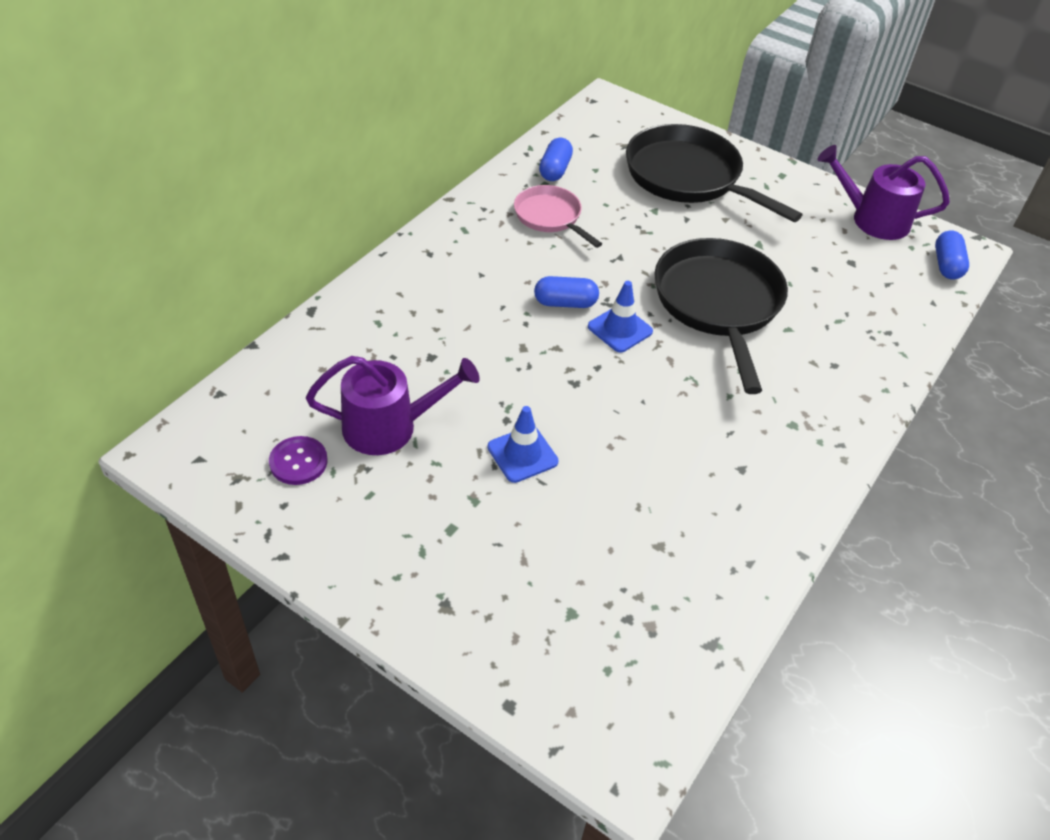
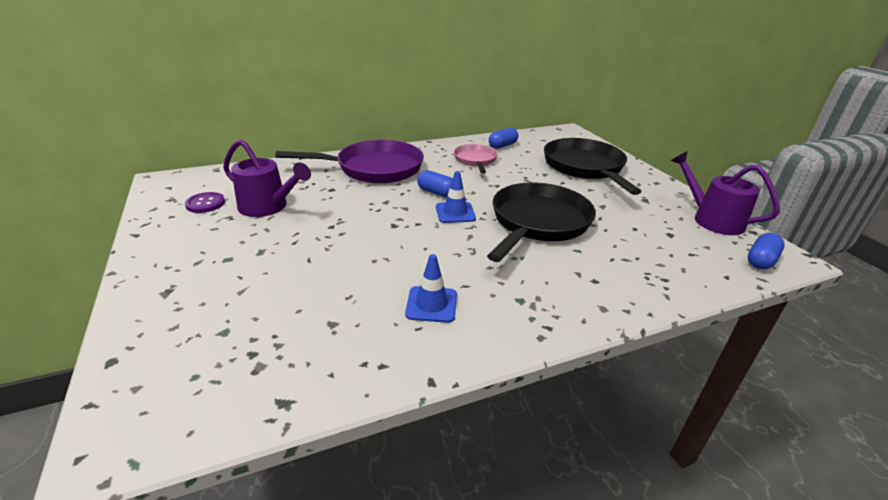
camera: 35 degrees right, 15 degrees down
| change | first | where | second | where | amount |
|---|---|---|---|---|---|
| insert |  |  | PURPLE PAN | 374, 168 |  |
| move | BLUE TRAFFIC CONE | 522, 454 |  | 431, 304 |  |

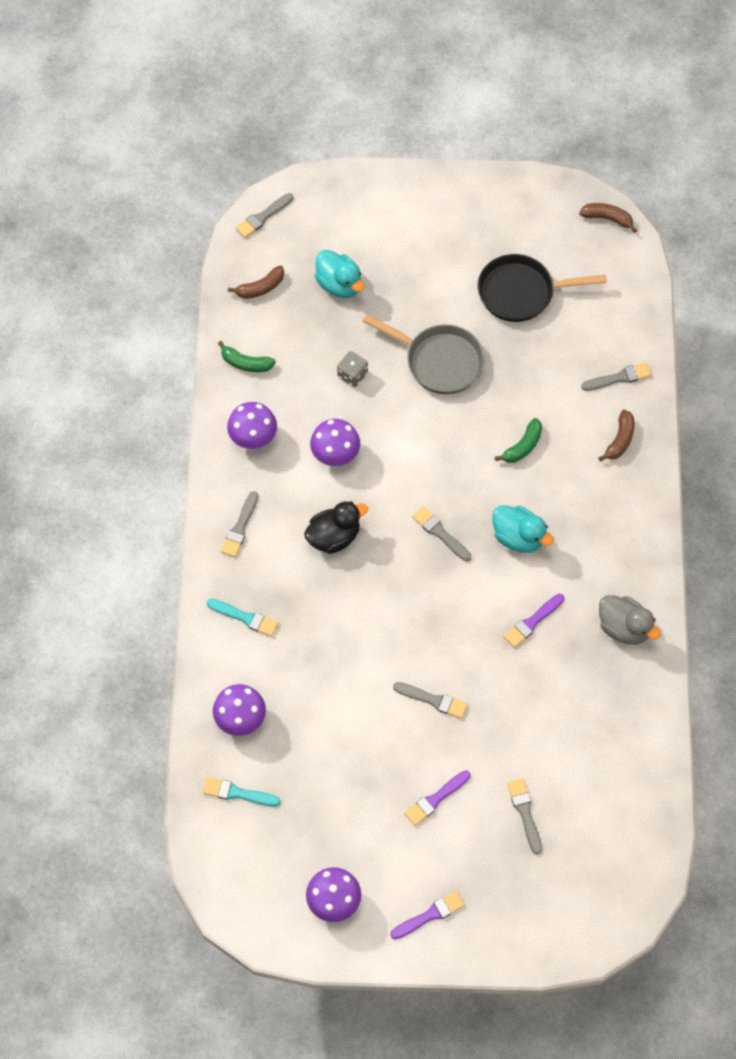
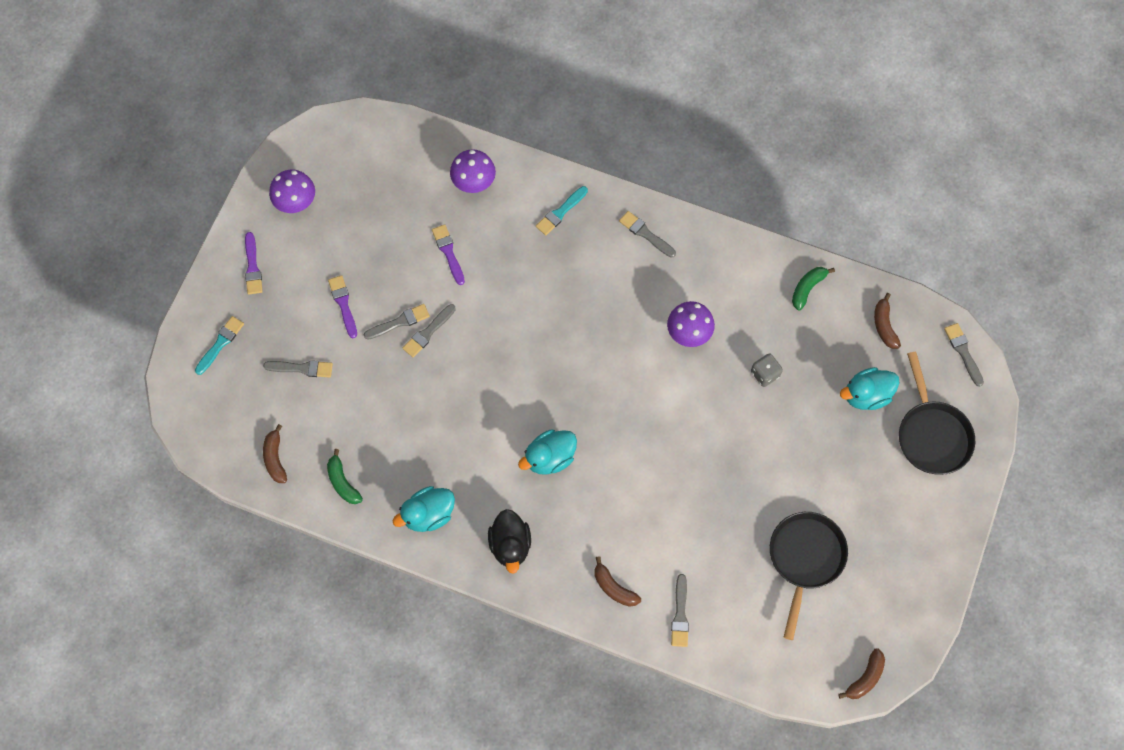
camera: 110 degrees right, 5 degrees up
| change | first | where | second | where | amount |
|---|---|---|---|---|---|
| move | TURQUOISE BRUSH | 237, 793 |  | 220, 343 |  |
| insert |  |  | BROWN BANANA | 275, 458 |  |
| move | GREEN BANANA | 523, 446 |  | 342, 482 |  |
| move | GREY BRUSH | 440, 533 |  | 399, 322 |  |
| recolor | GREY DUCK | 624, 628 | TURQUOISE DUCK | 428, 514 |  |
| move | PURPLE BRUSH | 532, 622 |  | 448, 252 |  |
| move | BLACK DUCK | 334, 537 |  | 510, 545 |  |
| insert |  |  | BLACK PAN | 932, 435 |  |
| delete | PURPLE MUSHROOM | 253, 437 |  |  |  |
| delete | GREY PAN | 439, 361 |  |  |  |

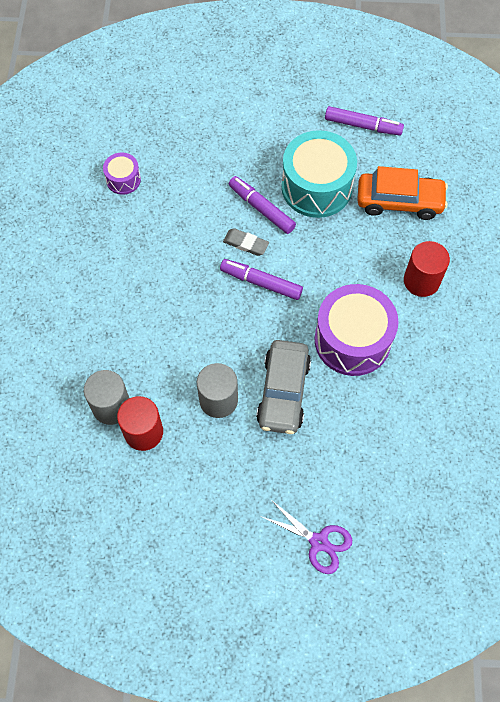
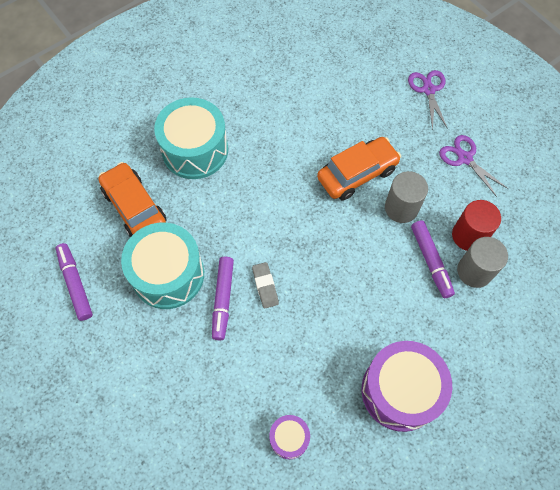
camera: 130 degrees left, 0 degrees up
| change | first | where | second | where | amount |
|---|---|---|---|---|---|
| replace | RED CYLINDER | 421, 281 | TURQUOISE DRUM | 195, 150 |  |
| recolor | GREY CAR | 283, 392 | ORANGE CAR | 357, 174 |  |
| move | PURPLE DRUM | 352, 340 |  | 400, 391 |  |
| move | PURPLE MARKER | 261, 283 |  | 430, 261 |  |
| insert |  |  | PURPLE SCISSORS | 464, 158 |  |

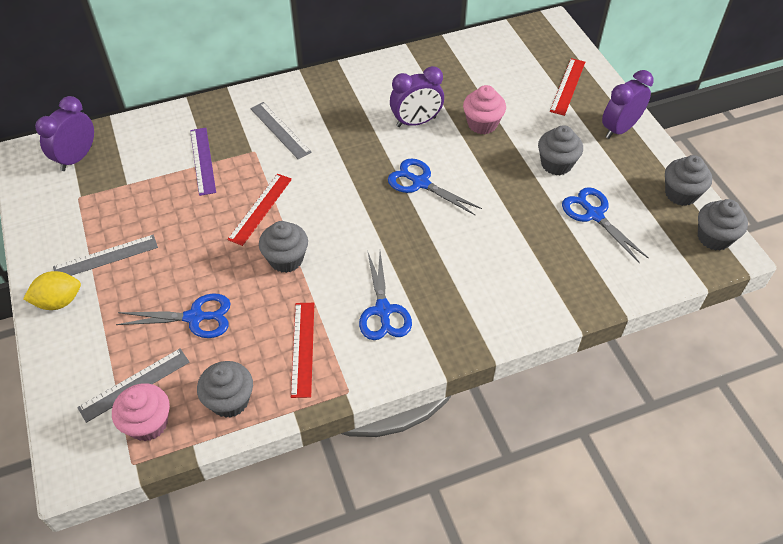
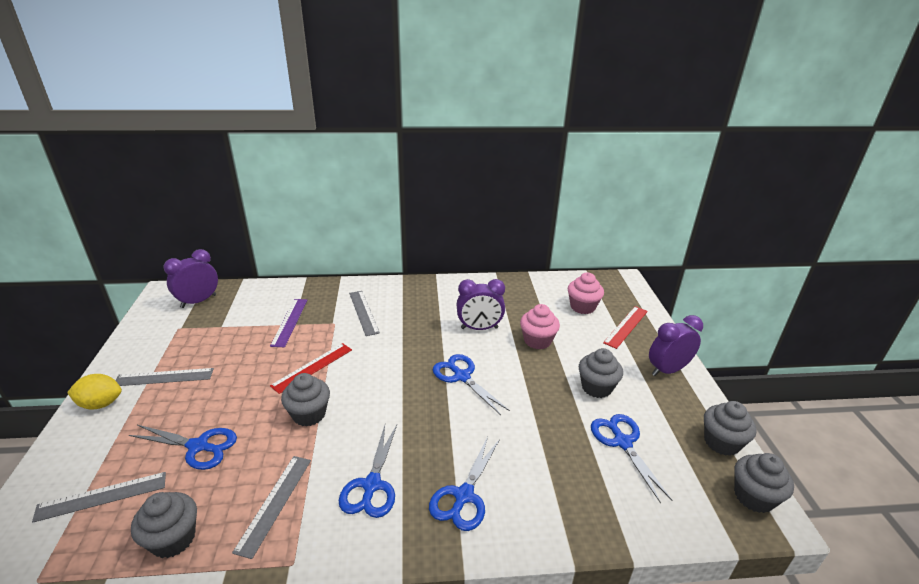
camera: 15 degrees right, 20 degrees down
| change | first | where | second | where | amount |
|---|---|---|---|---|---|
| recolor | RED RULER | 303, 348 | GREY RULER | 274, 503 |  |
| insert |  |  | BLUE SCISSORS | 464, 496 |  |
| move | PINK CUPCAKE | 148, 423 |  | 582, 307 |  |

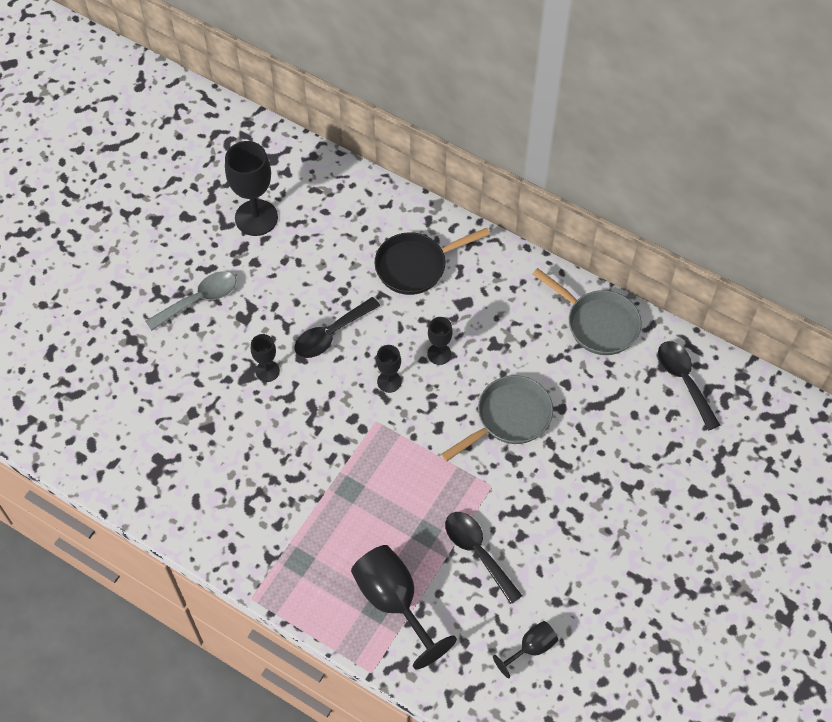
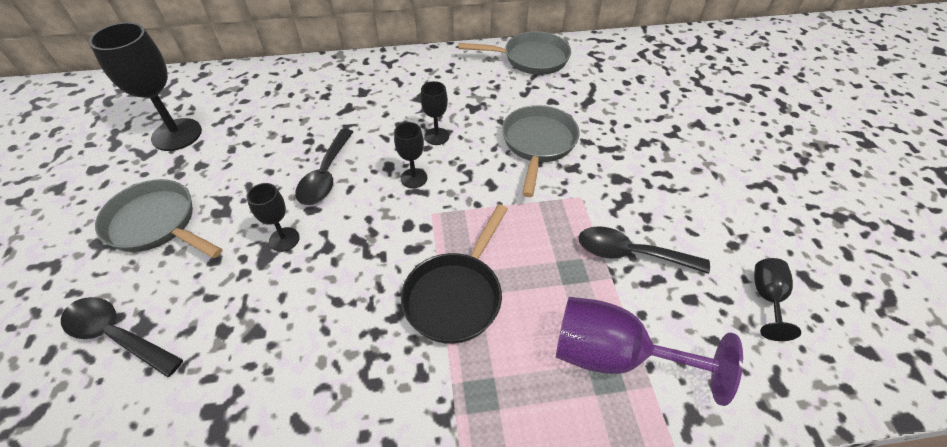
camera: 40 degrees left, 10 degrees down
| change | first | where | second | where | amount |
|---|---|---|---|---|---|
| move | BLACK SPOON | 684, 380 |  | 116, 335 |  |
| replace | GREY SPOON | 199, 300 | GREY PAN | 157, 224 |  |
| move | BLACK PAN | 416, 266 |  | 456, 295 |  |
| recolor | BLACK GOBLET | 394, 601 | PURPLE GOBLET | 614, 356 |  |

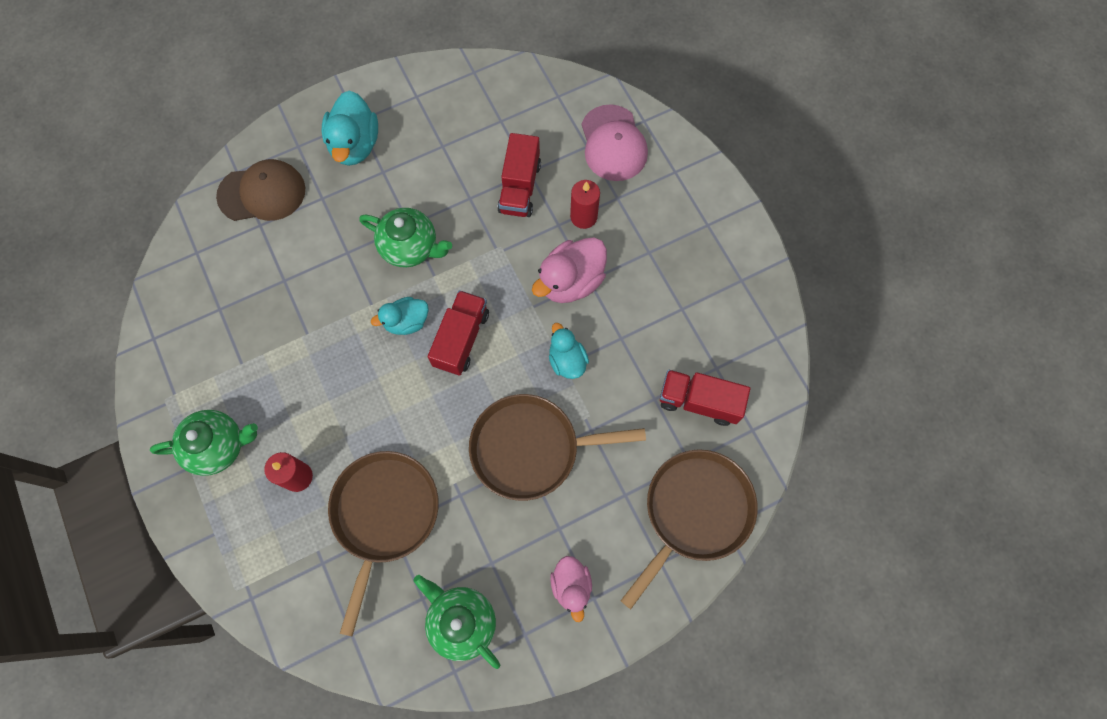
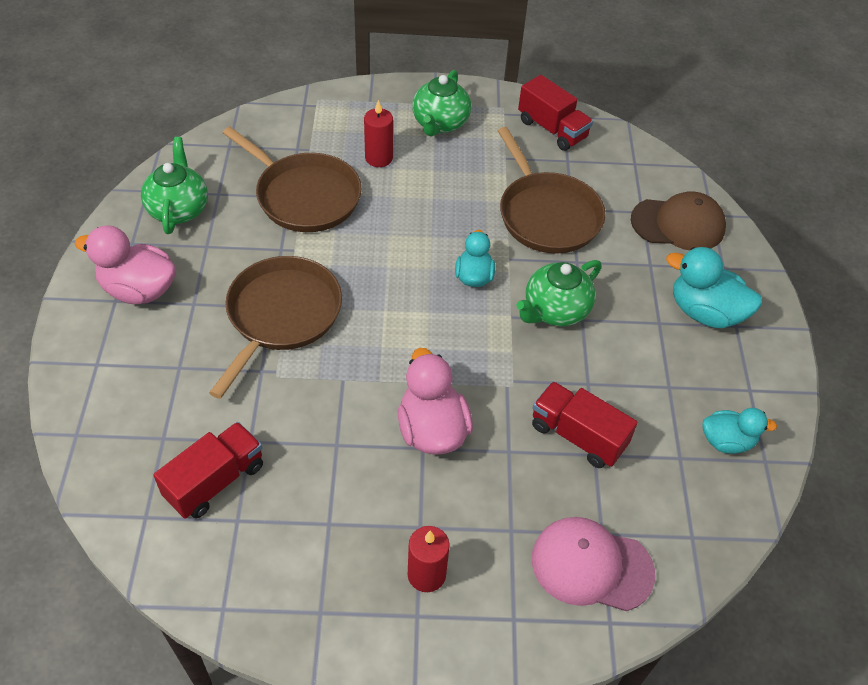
camera: 115 degrees right, 20 degrees down
| change | first | where | second | where | amount |
|---|---|---|---|---|---|
| resize | PINK DUCK | 571, 586 |  | 139, 290 | x1.58 |
| rotate | GREEN TEAPOT | 461, 621 |  | 179, 209 | 75 degrees counterclockwise |
| move | RED CANDLE | 583, 217 |  | 426, 574 |  |
| move | BROWN PAN | 694, 512 |  | 547, 215 |  |
| move | RED TRUCK | 461, 339 |  | 552, 129 |  |
| rotate | BROWN CAP | 262, 193 |  | 678, 224 | 105 degrees counterclockwise |
| move | TURQUOISE DUCK | 567, 360 |  | 726, 441 |  |

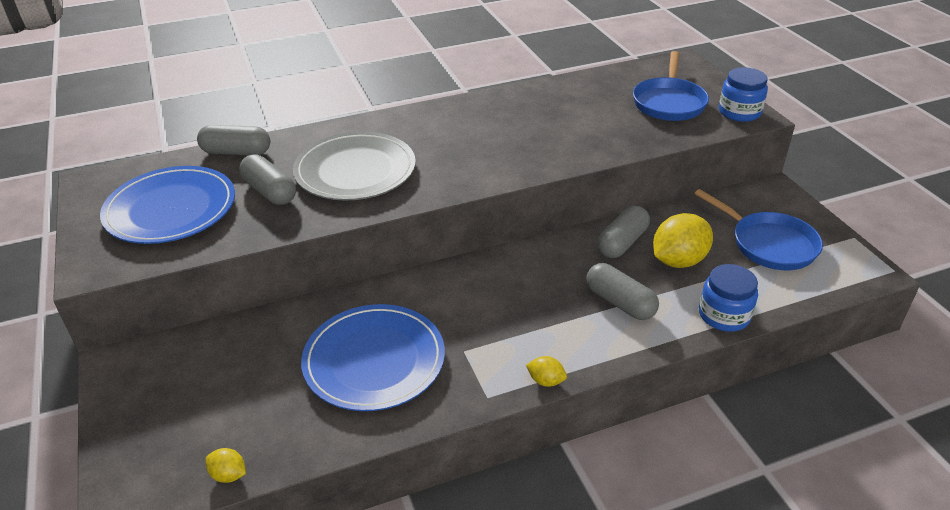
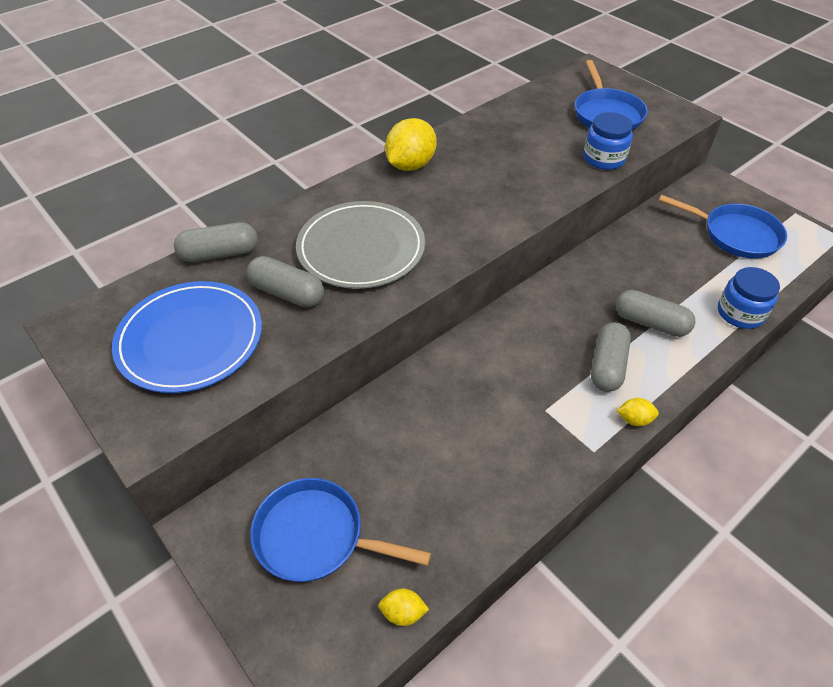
camera: 20 degrees left, 10 degrees up
| change | first | where | second | where | amount |
|---|---|---|---|---|---|
| insert |  |  | BLUE PAN | 316, 536 |  |
| move | YELLOW LEMON | 678, 261 |  | 410, 165 |  |
| move | BLUE JAR | 739, 112 |  | 604, 158 |  |
| move | GREY CAPSULE | 622, 243 |  | 607, 366 |  |
| delete | BLUE PLATE | 374, 360 |  |  |  |

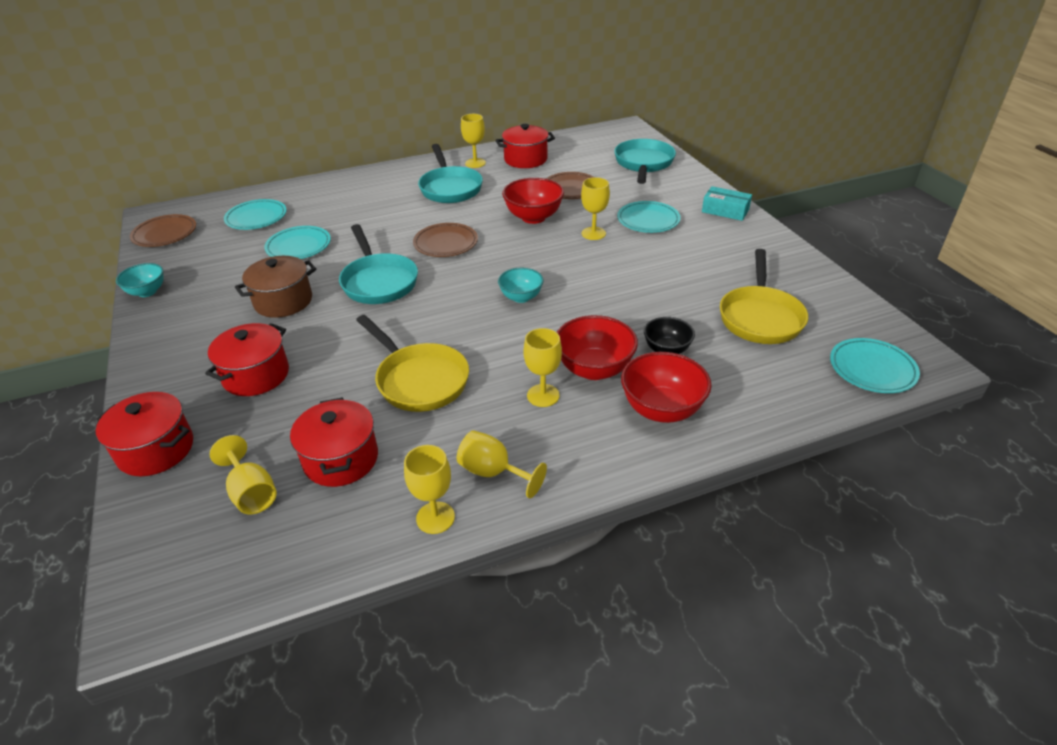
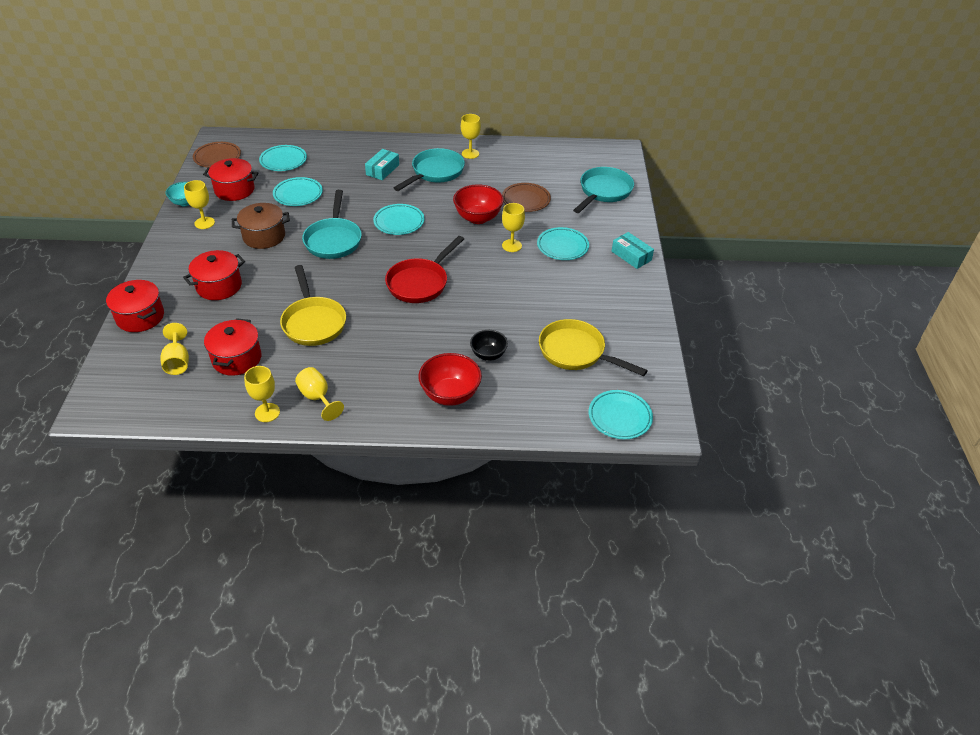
camera: 20 degrees right, 5 degrees up
| change | first | where | second | where | amount |
|---|---|---|---|---|---|
| move | YELLOW GOBLET | 543, 395 |  | 204, 223 |  |
| move | RED POT | 525, 159 |  | 234, 190 |  |
| insert |  |  | TURQUOISE BOX | 382, 170 |  |
| recolor | BROWN PLATE | 446, 243 | TURQUOISE PLATE | 399, 222 |  |
| replace | TURQUOISE BOWL | 521, 297 | RED PAN | 420, 283 |  |
| rotate | TURQUOISE PAN | 450, 188 |  | 435, 172 | 150 degrees counterclockwise |
| rotate | YELLOW PAN | 760, 317 |  | 576, 352 | 90 degrees clockwise |
| delete | RED BOWL | 594, 369 |  |  |  |

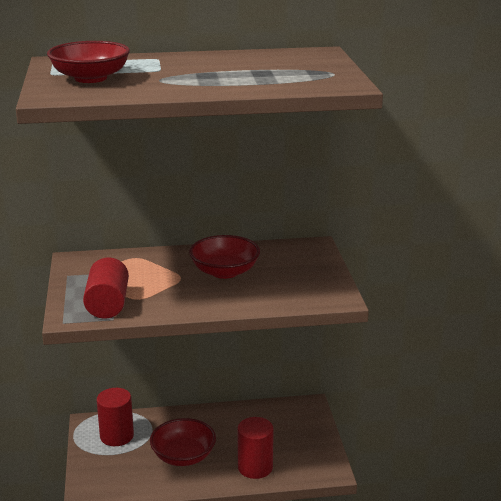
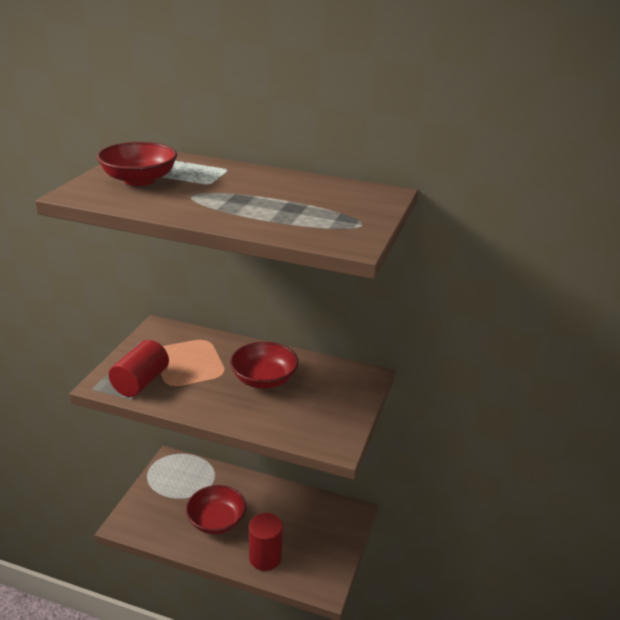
camera: 25 degrees right, 5 degrees up
| change | first | where | second | where | amount |
|---|---|---|---|---|---|
| delete | RED CYLINDER | 117, 436 |  |  |  |

